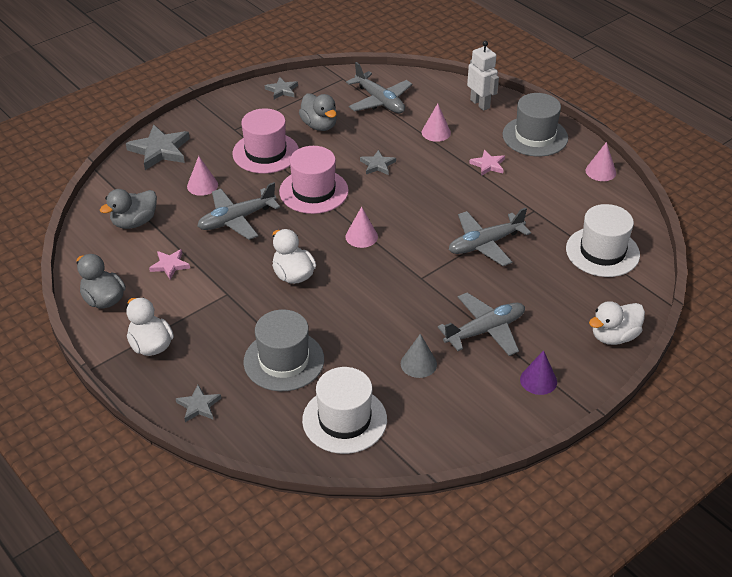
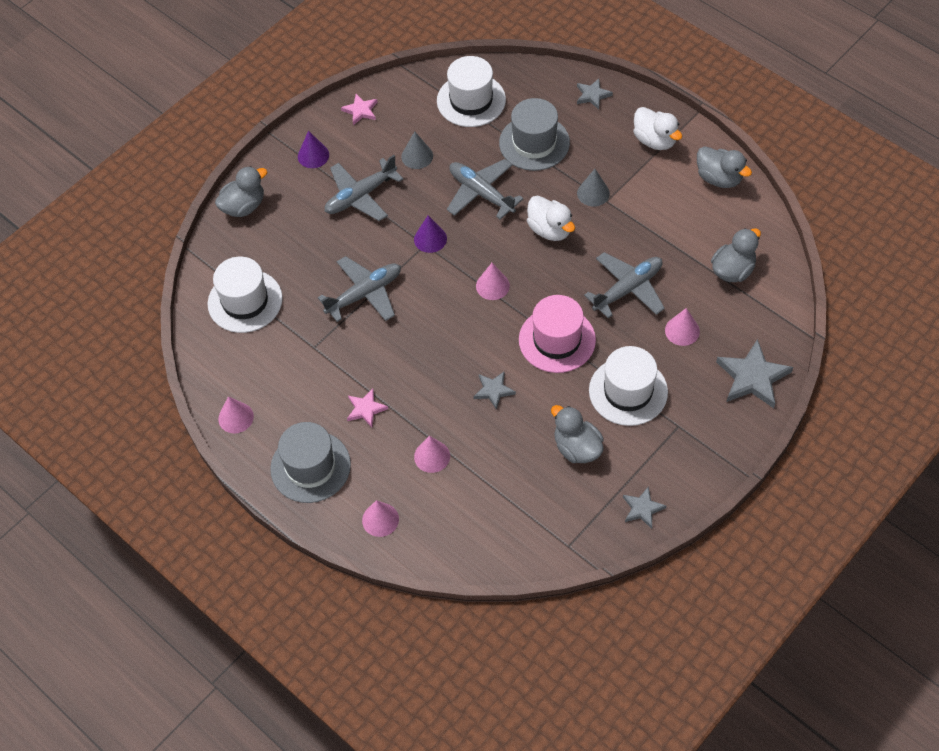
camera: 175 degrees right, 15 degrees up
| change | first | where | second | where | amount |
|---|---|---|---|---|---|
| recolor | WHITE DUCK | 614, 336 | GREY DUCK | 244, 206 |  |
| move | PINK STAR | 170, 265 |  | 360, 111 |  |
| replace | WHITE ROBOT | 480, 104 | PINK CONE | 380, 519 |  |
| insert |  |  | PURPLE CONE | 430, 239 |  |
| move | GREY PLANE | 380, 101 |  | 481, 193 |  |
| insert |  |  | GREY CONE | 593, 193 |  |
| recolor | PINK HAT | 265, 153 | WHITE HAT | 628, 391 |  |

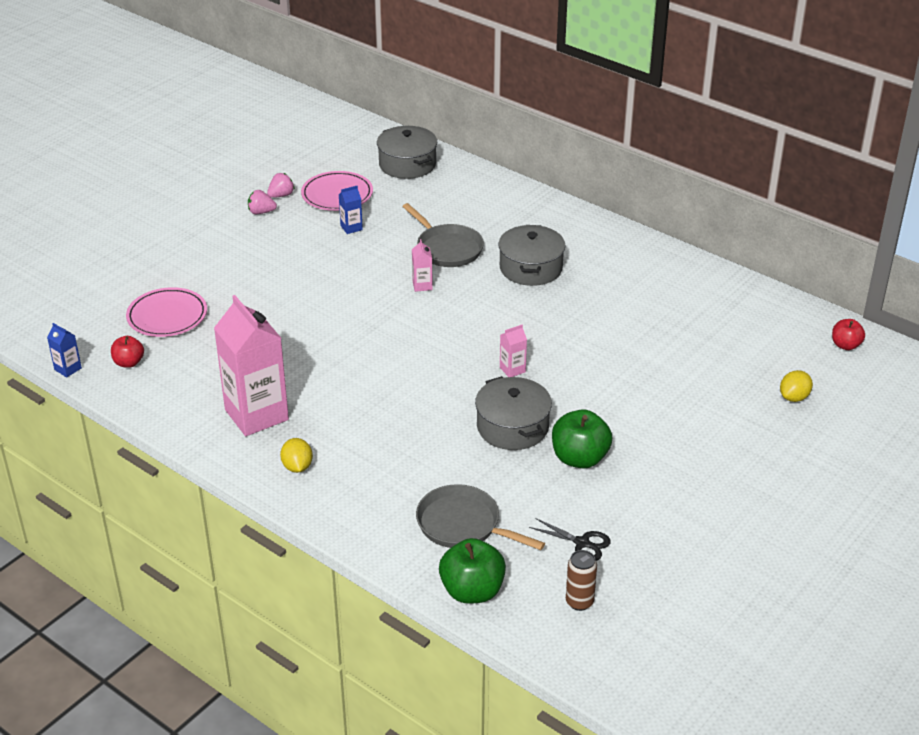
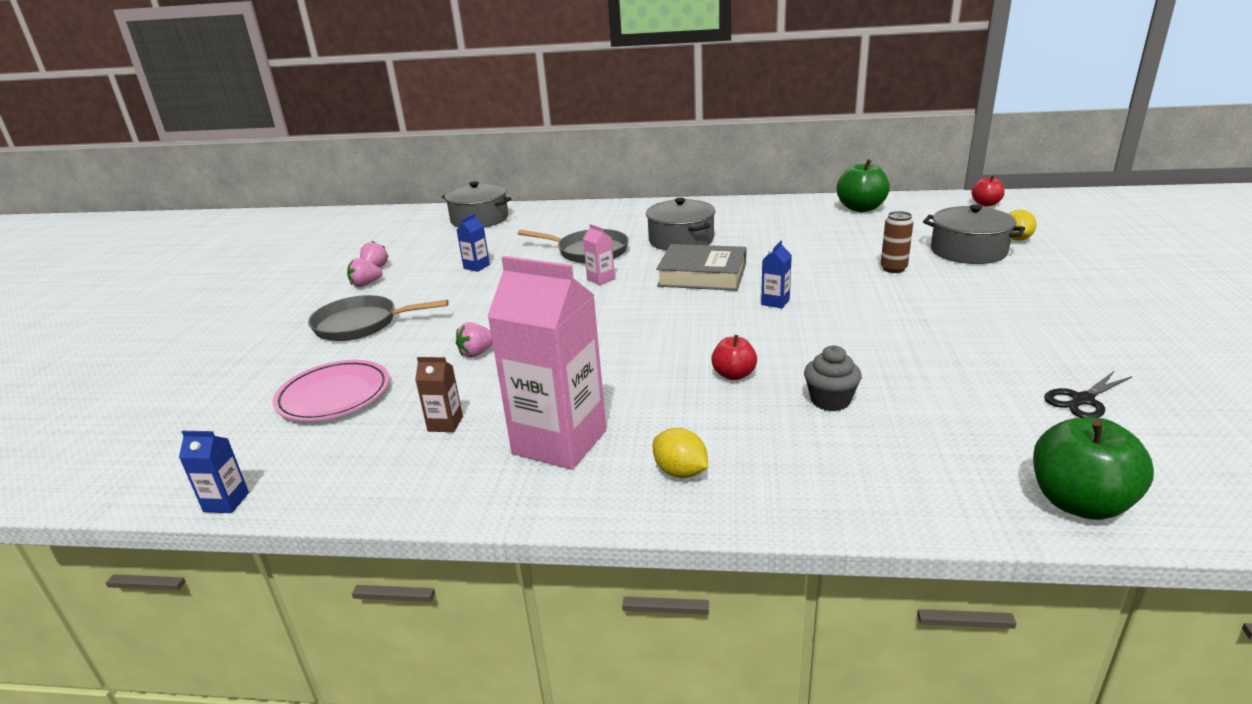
camera: 30 degrees left, 10 degrees down
| change | first | where | second | where | amount |
|---|---|---|---|---|---|
| move | GREY PAN | 463, 525 |  | 362, 324 |  |
| insert |  |  | BROWN CARTON | 445, 424 |  |
| insert |  |  | PINK STRAWBERRY | 477, 353 |  |
| insert |  |  | GREY BOOK | 702, 275 |  |
| move | RED APPLE | 129, 363 |  | 734, 375 |  |
| recolor | PINK CARTON | 512, 370 | BLUE CARTON | 775, 302 |  |
| insert |  |  | GREY CUPCAKE | 830, 400 |  |
| move | GREEN APPLE | 579, 458 |  | 861, 208 |  |
| move | BROWN CAN | 579, 602 |  | 893, 268 |  |
| move | GREY POT | 512, 427 |  | 968, 251 |  |
| rotate | BLACK SCISSORS | 582, 543 |  | 1082, 400 | 150 degrees clockwise |
| delete | PINK PLATE | 337, 195 |  |  |  |

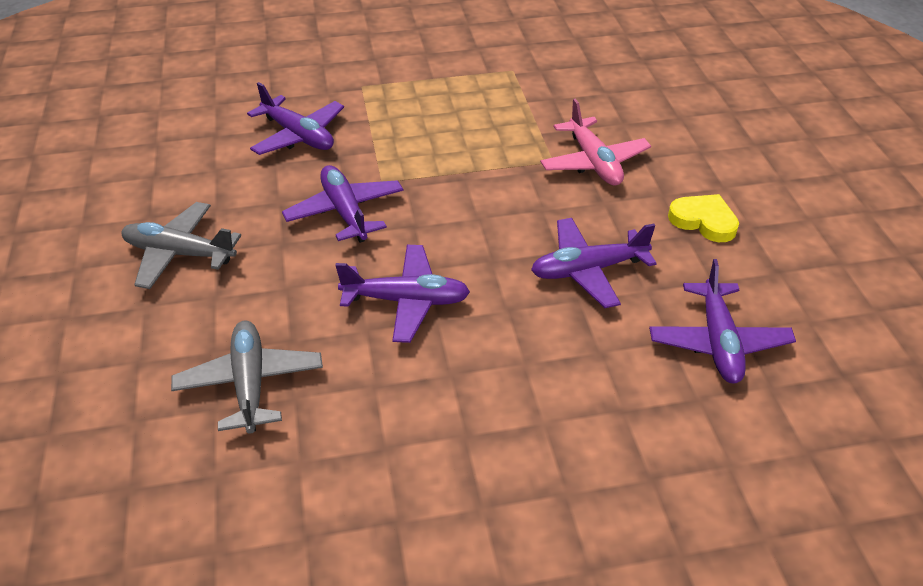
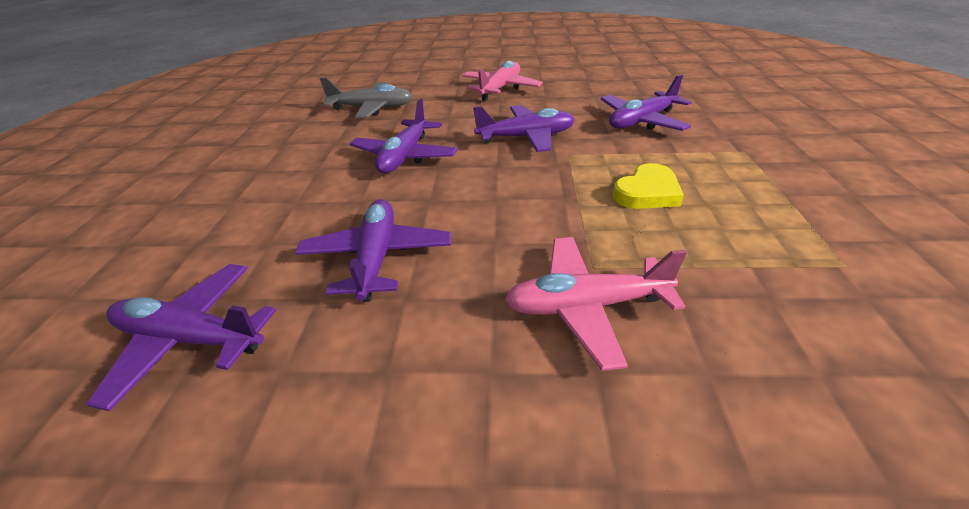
camera: 105 degrees right, 5 degrees down
| change | first | where | second | where | amount |
|---|---|---|---|---|---|
| recolor | GREY PLANE | 179, 254 | PINK PLANE | 500, 89 |  |
| move | YELLOW HEART | 704, 221 |  | 647, 192 |  |

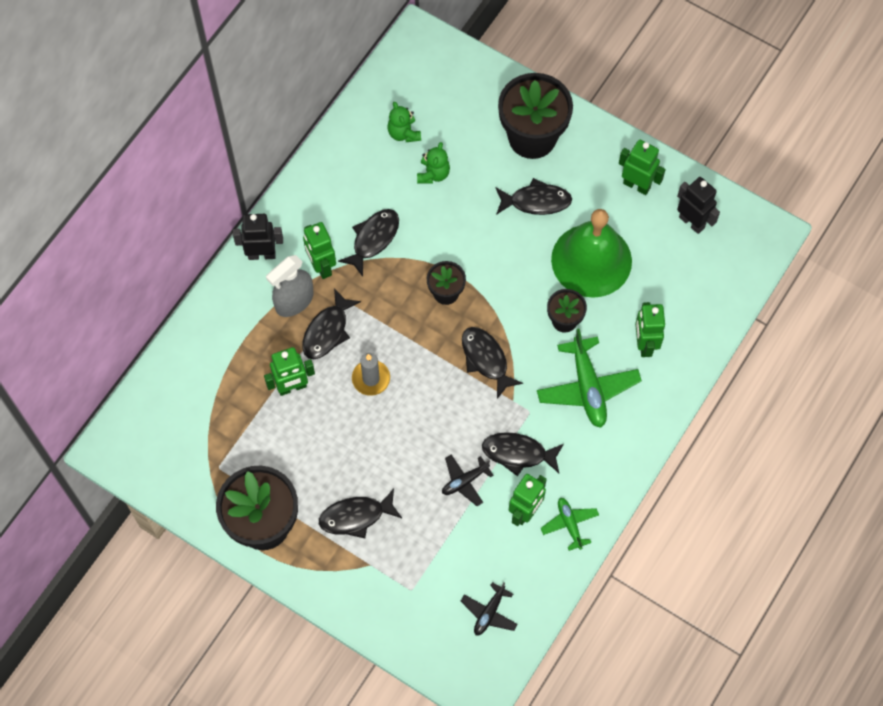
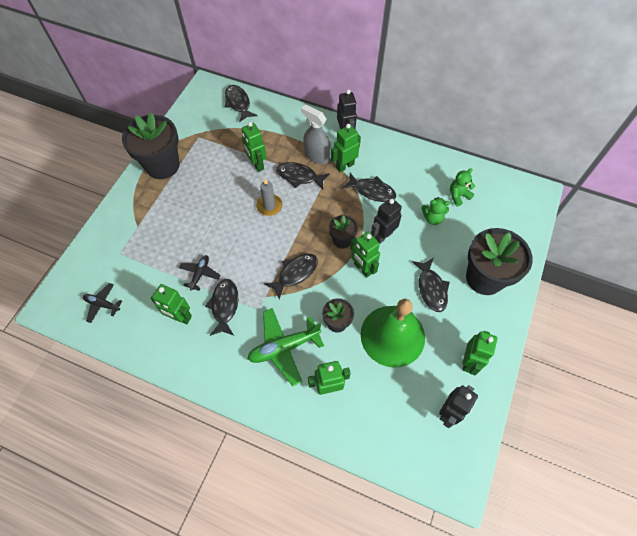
camera: 80 degrees right, 5 degrees down
| change | first | where | second | where | amount |
|---|---|---|---|---|---|
| rotate | BLACK PLANE | 464, 481 |  | 200, 274 | 60 degrees clockwise |
| move | BLACK FISH | 356, 516 |  | 238, 103 |  |
| insert |  |  | GREEN ROBOT | 362, 268 |  |
| insert |  |  | BLACK ROBOT | 383, 236 |  |
| delete | GREEN PLANE | 569, 524 |  |  |  |

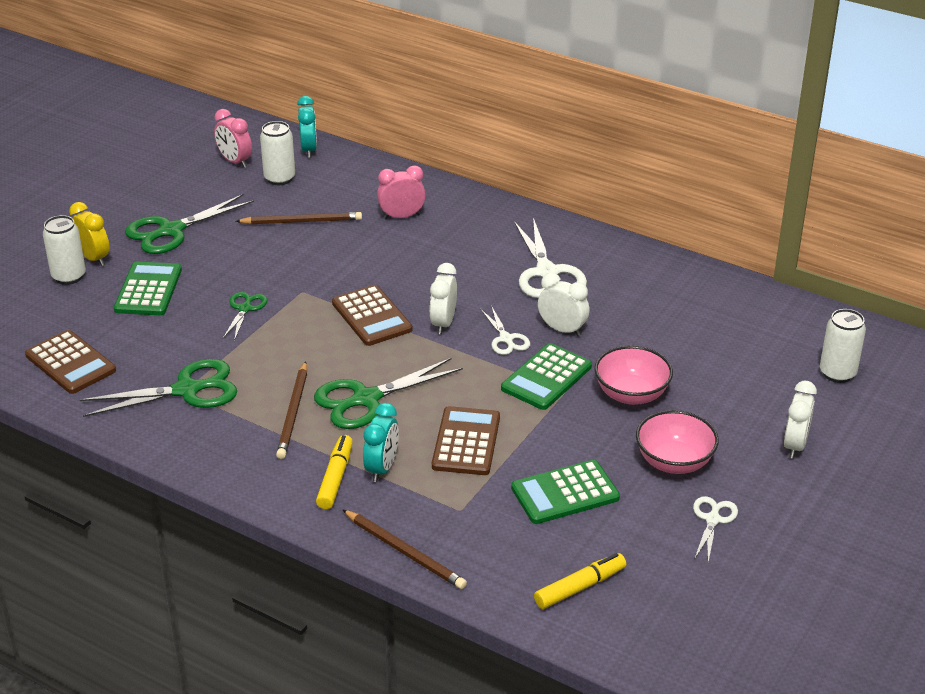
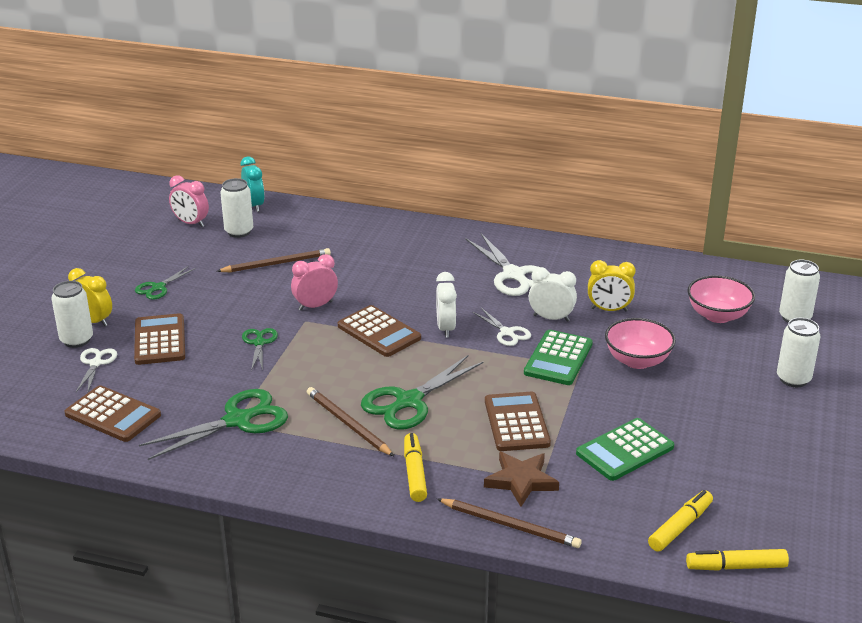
camera: 15 degrees left, 5 degrees down
| change | first | where | second | where | amount |
|---|---|---|---|---|---|
| move | WHITE SCISSORS | 712, 520 |  | 96, 363 |  |
| recolor | GREEN CALCULATOR | 148, 290 | BROWN CALCULATOR | 160, 340 |  |
| resize | GREEN SCISSORS | 171, 231 |  | 158, 287 | x0.55 |
| move | PINK CLOCK | 401, 216 |  | 315, 306 |  |
| rotate | BROWN PENCIL | 293, 413 |  | 348, 424 | 150 degrees clockwise |
| insert |  |  | BROWN STAR | 521, 481 |  |
| insert |  |  | YELLOW CLOCK | 609, 310 |  |
| insert |  |  | YELLOW MARKER | 736, 567 |  |
| move | PINK BOWL | 674, 462 |  | 717, 315 |  |
| replace | WHITE CLOCK | 795, 445 | WHITE CAN | 793, 379 |  |
| delete | TURQUOISE CLOCK | 382, 468 |  |  |  |

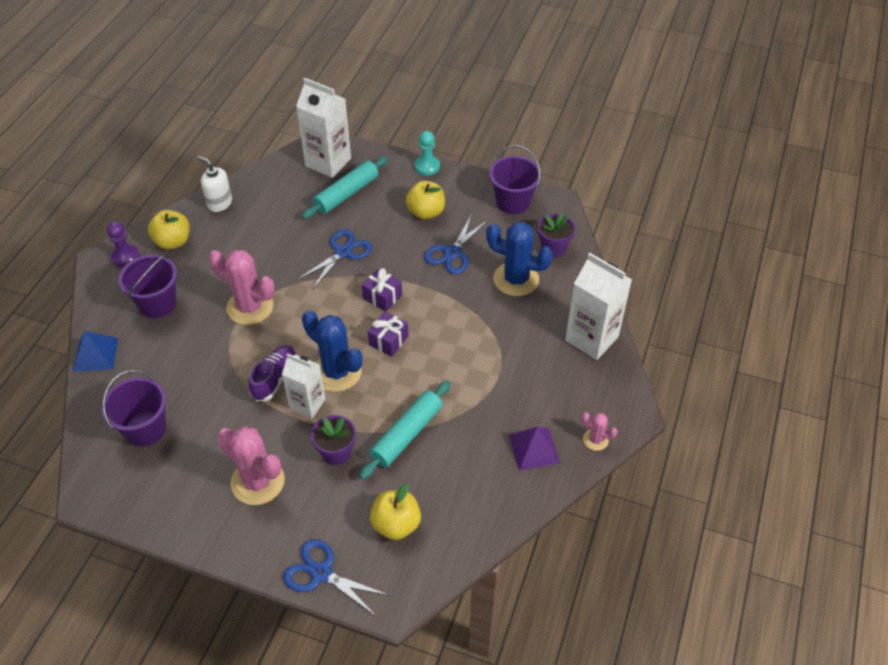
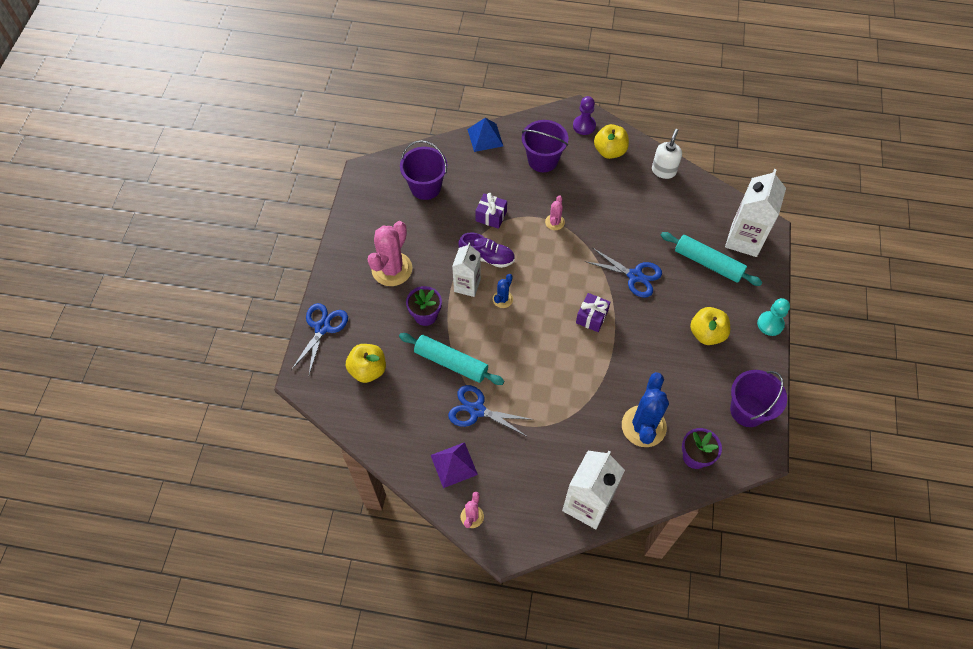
camera: 80 degrees right, 10 degrees up
| change | first | where | second | where | amount |
|---|---|---|---|---|---|
| move | BLUE SCISSORS | 452, 253 |  | 477, 410 |  |
| move | PURPLE GIFT | 388, 340 |  | 491, 216 |  |
| resize | BLUE CACTUS | 337, 372 |  | 502, 299 | x0.49 |
| resize | PINK CACTUS | 250, 307 |  | 554, 222 | x0.49 |

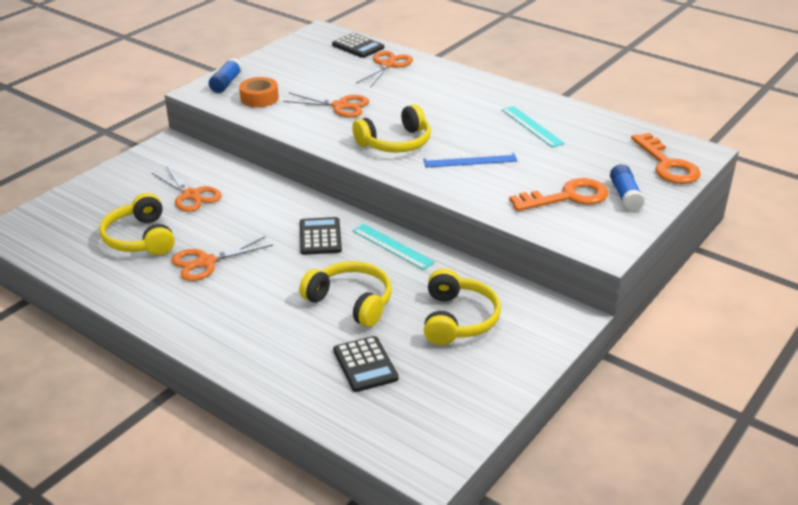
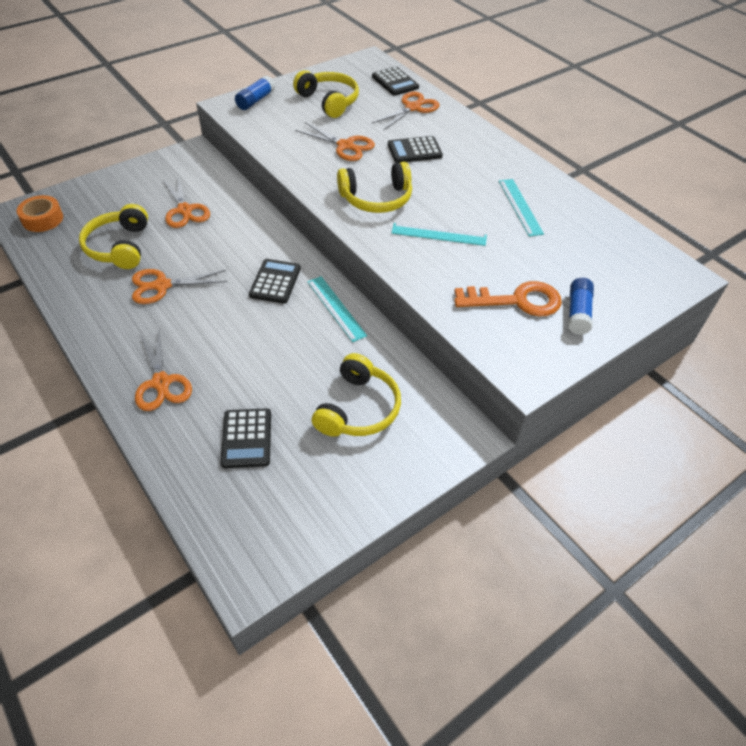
camera: 15 degrees right, 15 degrees up
| change | first | where | second | where | amount |
|---|---|---|---|---|---|
| move | ORANGE TAPE | 259, 98 |  | 42, 219 |  |
| insert |  |  | ORANGE SCISSORS | 161, 383 |  |
| move | YELLOW HEADPHONES | 351, 302 |  | 329, 101 |  |
| insert |  |  | BLACK CALCULATOR | 414, 150 |  |
| recolor | BLUE RULER | 470, 160 | TURQUOISE RULER | 439, 234 |  |
| delete | ORANGE KEY | 667, 165 |  |  |  |

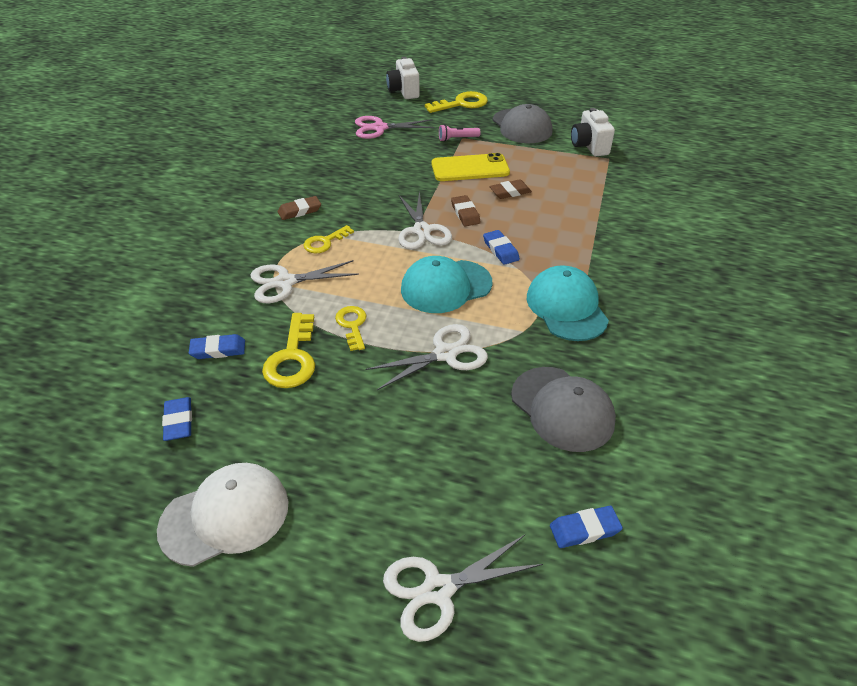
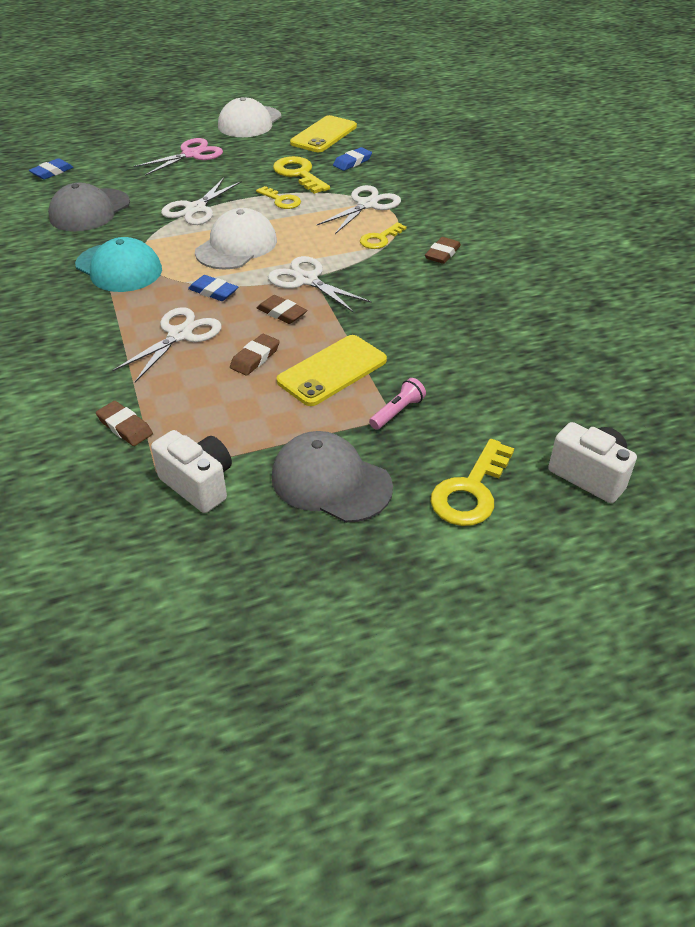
camera: 145 degrees right, 0 degrees up
| change | first | where | second | where | amount |
|---|---|---|---|---|---|
| rotate | GREY CAP | 562, 408 |  | 90, 210 | 75 degrees counterclockwise |
| insert |  |  | BROWN ERASER | 125, 427 |  |
| move | WHITE SCISSORS | 438, 590 |  | 180, 335 |  |
| move | PINK SCISSORS | 379, 128 |  | 191, 154 |  |
| recolor | TURQUOISE CAP | 446, 286 | WHITE CAP | 236, 246 |  |
| replace | BLUE ERASER | 178, 421 | YELLOW PHONE | 324, 135 |  |
| rotate | YELLOW KEY | 324, 242 |  | 380, 239 | 150 degrees counterclockwise |

